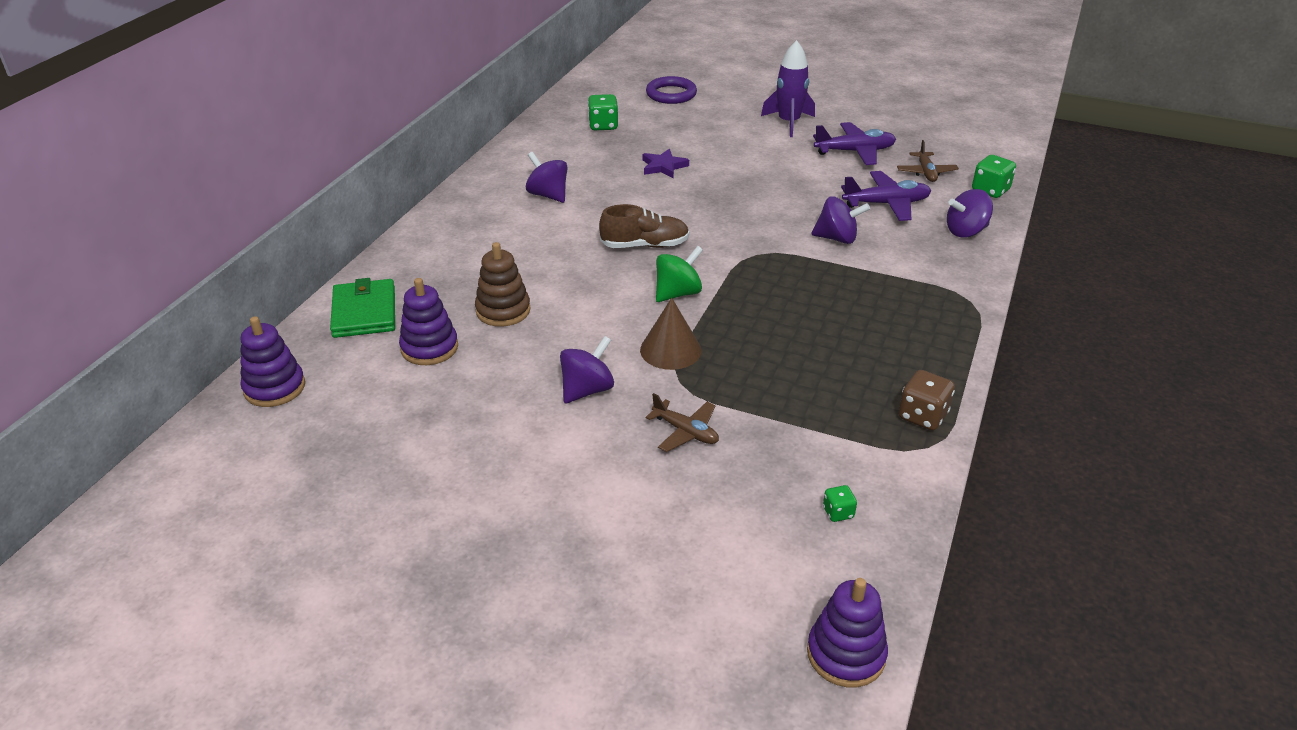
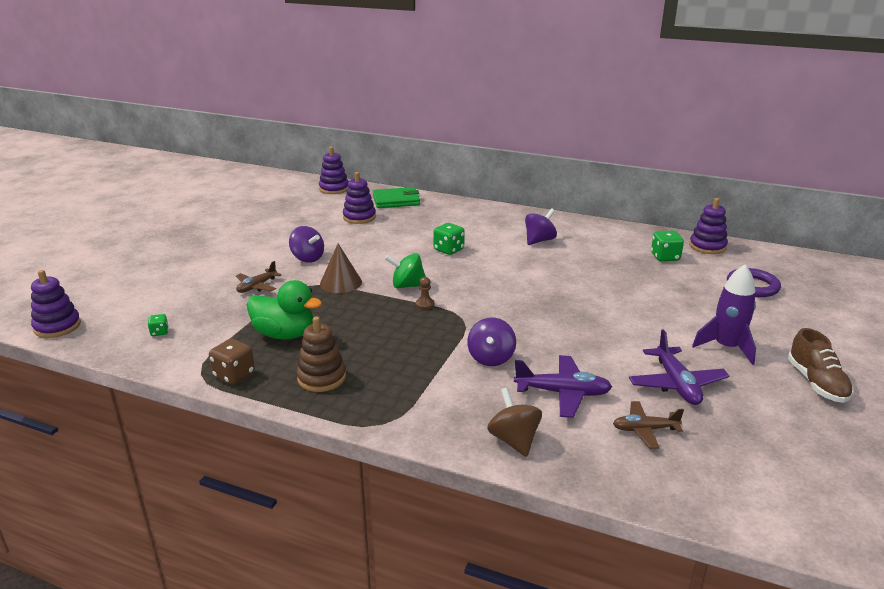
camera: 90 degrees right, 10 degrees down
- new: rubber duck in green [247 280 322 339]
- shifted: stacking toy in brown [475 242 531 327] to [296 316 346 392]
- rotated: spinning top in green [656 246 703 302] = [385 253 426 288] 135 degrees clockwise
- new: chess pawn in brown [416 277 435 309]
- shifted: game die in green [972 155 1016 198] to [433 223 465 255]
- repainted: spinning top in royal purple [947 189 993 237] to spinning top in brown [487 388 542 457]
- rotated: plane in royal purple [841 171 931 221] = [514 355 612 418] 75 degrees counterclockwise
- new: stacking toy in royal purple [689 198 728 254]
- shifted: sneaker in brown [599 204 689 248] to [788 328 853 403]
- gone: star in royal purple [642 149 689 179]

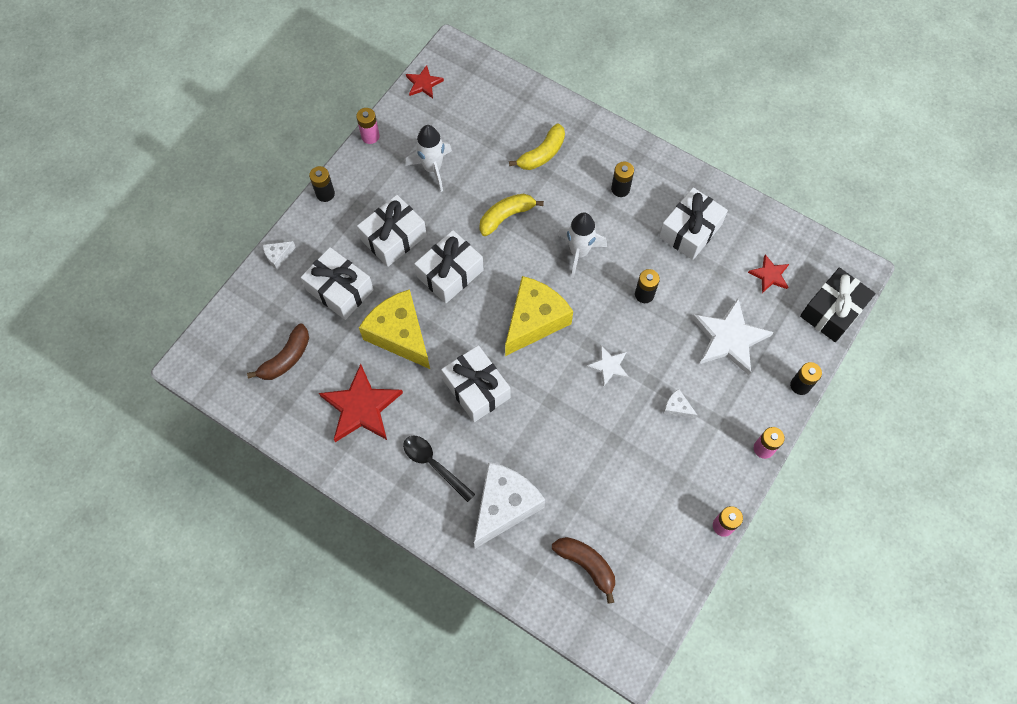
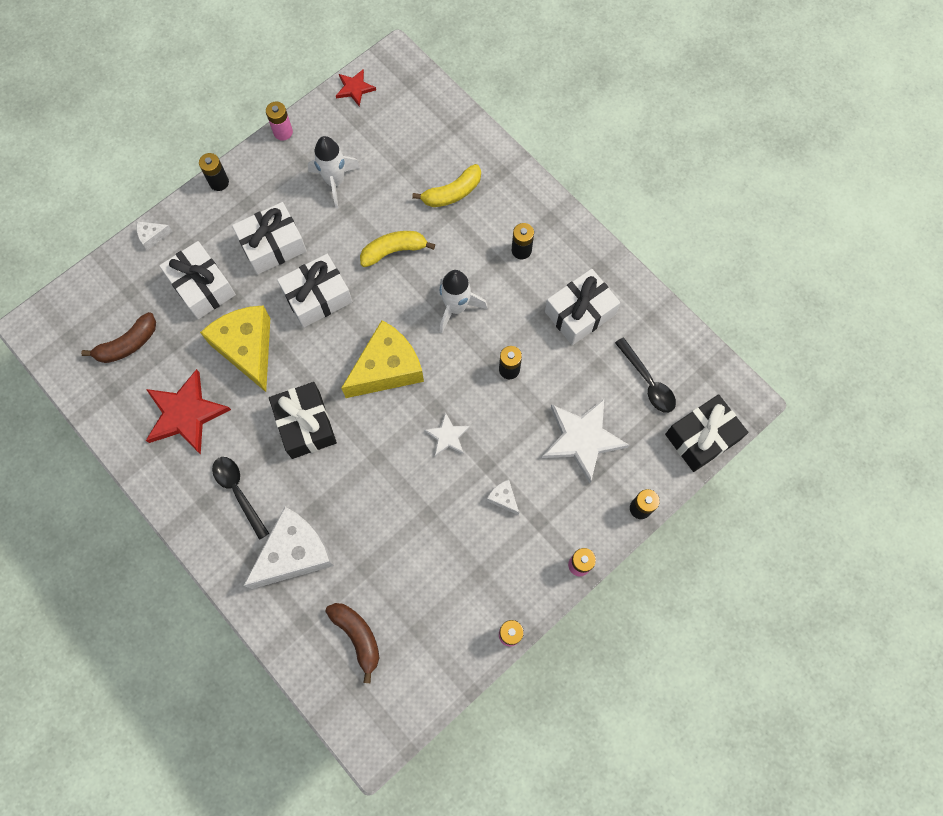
camera: 15 degrees right, 5 degrees up
- repainted: gift in snow-white [441 345 510 422] to gift in black [269 382 337 459]
- swapped: star in crimson [748 254 789 293] to tablespoon in black [615 337 676 413]

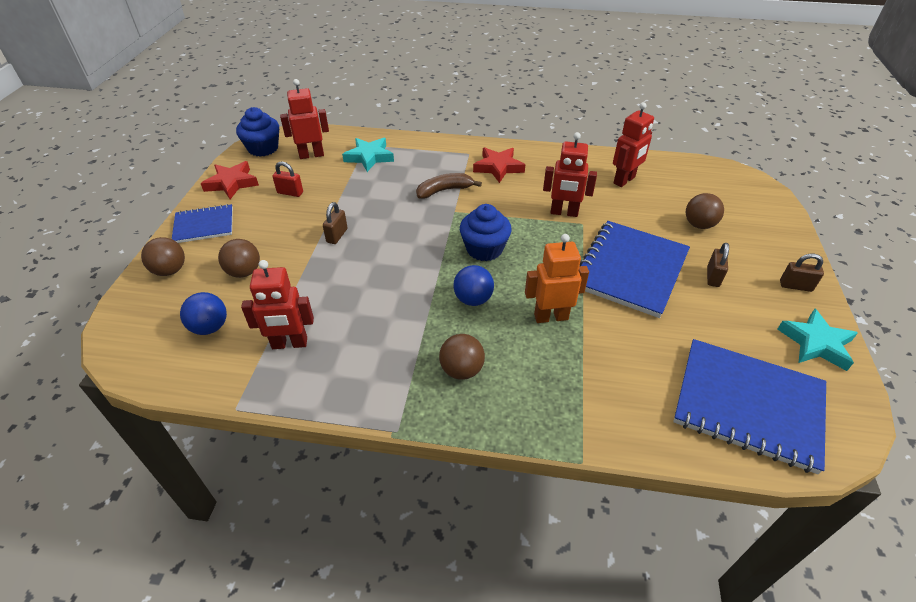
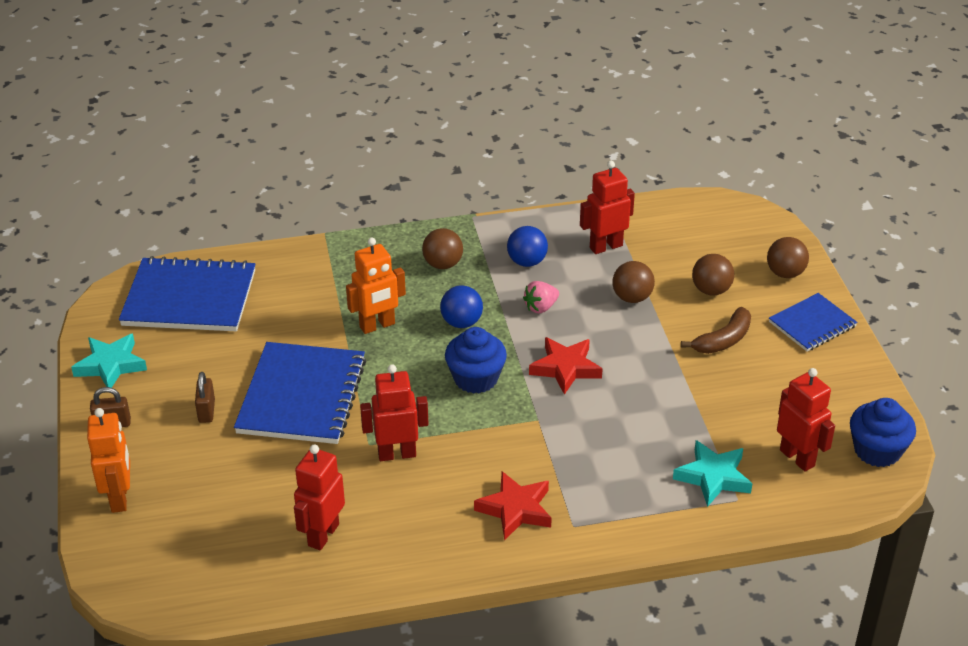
camera: 160 degrees right, 5 degrees down
- new: robot figure in bright orange [87 408 130 513]
- shifted: play ball in cobalt [180 292 227 335] to [507 226 548 267]
- new: berry in rose-pink [523 281 559 314]
- shifted: star in crimson [201 161 259 199] to [529 337 602 395]
- shifted: play ball in brown [686 193 724 229] to [612 261 655 303]
- shifted: toy banana in brown [416 173 482 199] to [681 307 751 354]
- rotated: robot figure in crimson [280 79 329 159] = [777 368 835 472] 90 degrees counterclockwise
- gone: lock in crimson [272 162 303 197]
- gone: lock in brown [323 202 348 244]

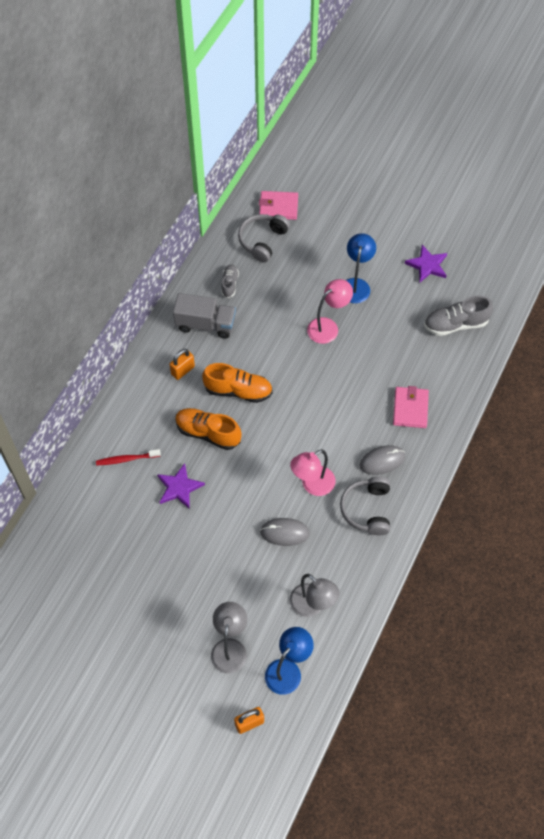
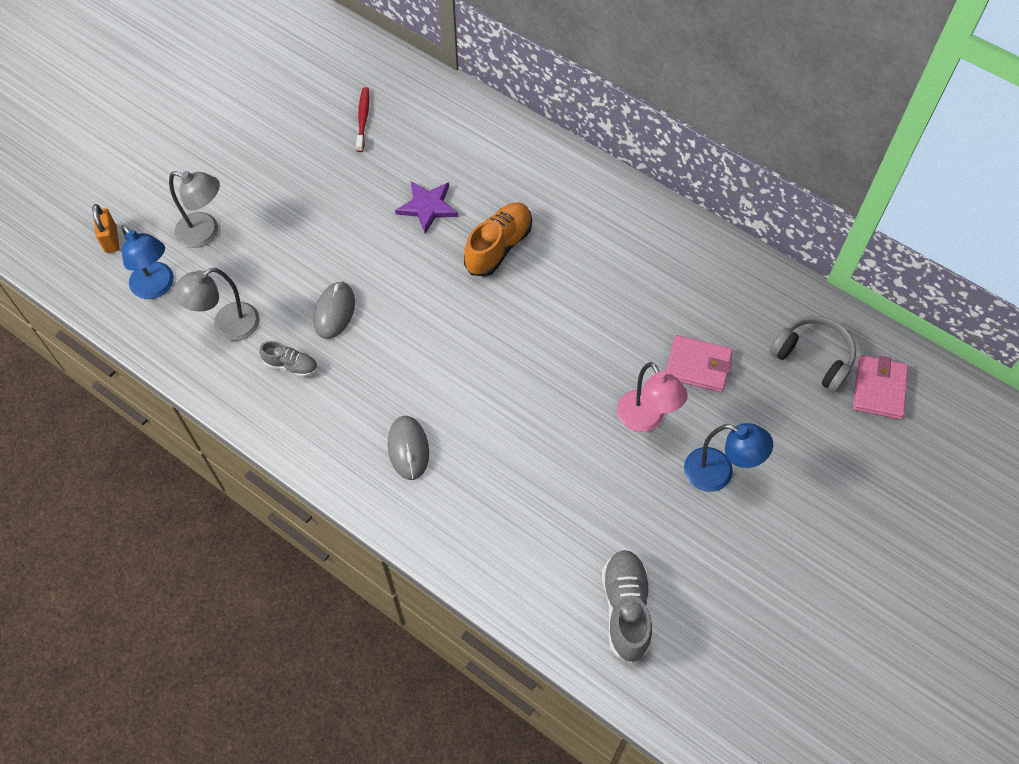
camera: 100 degrees right, 0 degrees up
- shifted: sneaker in ash-grey [221 264 239 298] to [259 341 318 377]
- shifted: dental brush in crimson [96 449 161 465] to [356 87 369 152]
- shifted: wallet in rose-pink [393 386 429 428] to [666 335 733 392]
- gone: lock in bright orange [170 349 195 380]
- gone: lorry in ash-grey [173 293 236 338]
- gone: sneaker in bright orange [202 363 273 403]
- gone: reading lamp in rose-pink [290 449 335 496]
- gone: headset in ash-grey [340 477 390 535]
- gone: star in royal purple [405 245 447 282]

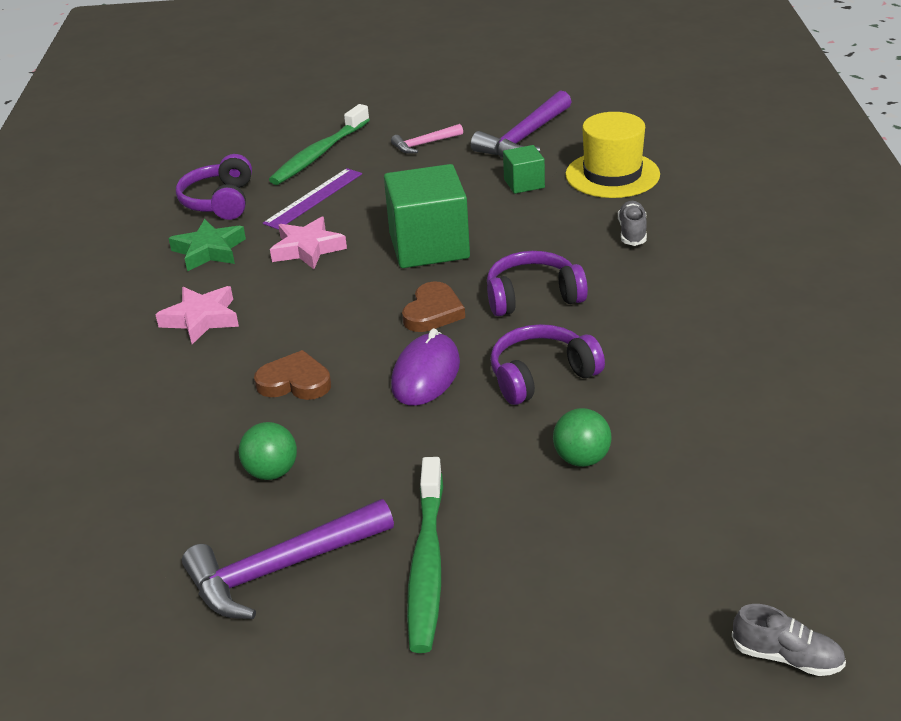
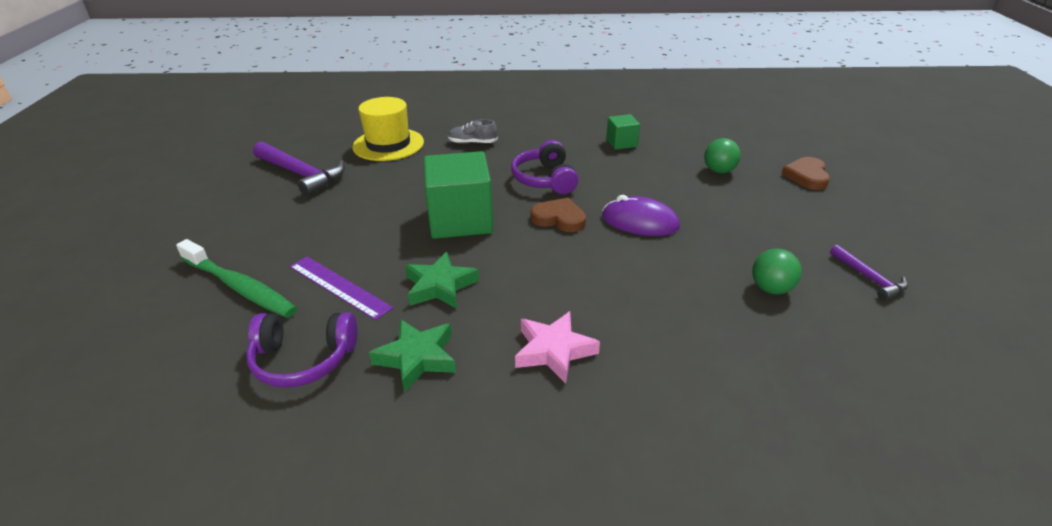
camera: 90 degrees left, 0 degrees up
- repainted: star in rose-pink [270 217 347 269] to star in green [405 252 479 309]
- shifted: cube in green [503 145 545 194] to [606 114 640 150]
- shifted: heart in brown [254 350 331 400] to [781 157 830 190]
- scaled: hammer in royal purple [182 499 394 619] = [830 245 908 301] x0.55
- gone: hammer in rose-pink [391 124 463 154]
- gone: dental brush in green [407 457 443 653]
- gone: headset in royal purple [490 324 605 405]
- gone: sneaker in ash-grey [732 604 846 676]

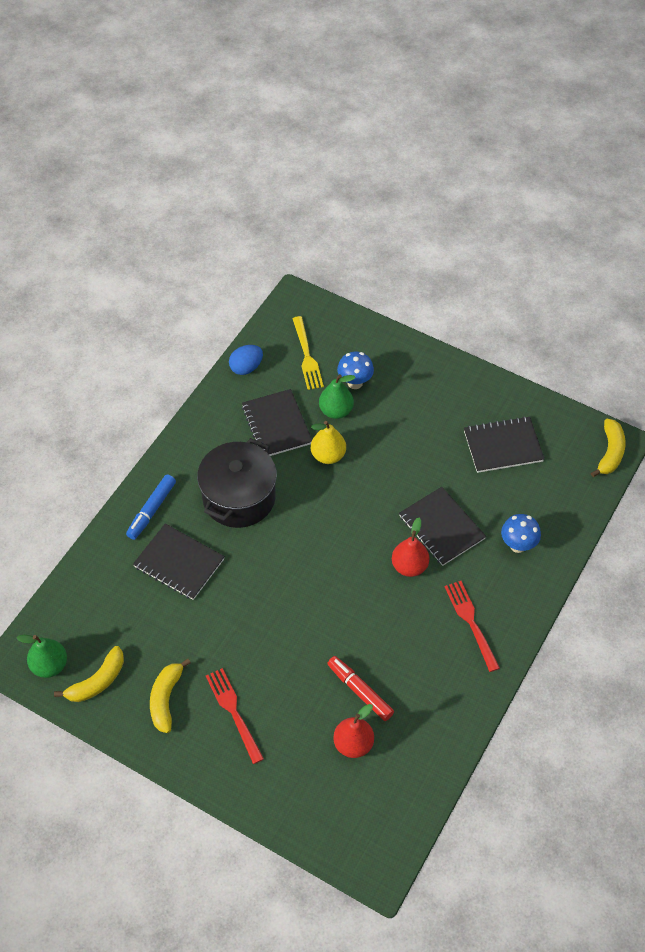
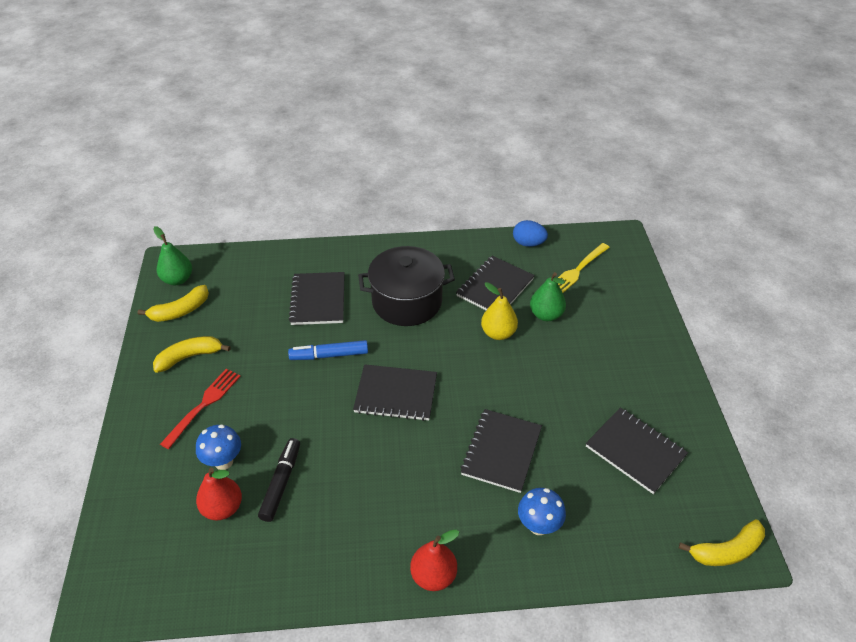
camera: 55 degrees right, 10 degrees down
- rotated: toy banana in golden [54 646 124 702] = [137 285 209 322] 45 degrees counterclockwise
- shifted: mushroom in cobalt [337 351 374 389] to [196 424 241 470]
- repainted: marker in crimson [327 656 394 721] to marker in black [258 438 300 522]
- shifted: marker in cobalt [126 474 176 540] to [288 340 368 360]
- new: notebook in black [353 364 437 421]
- shifted: toy pear in crimson [392 518 429 577] to [410 530 459 591]
- gone: dinner fork in crimson [444 581 500 672]

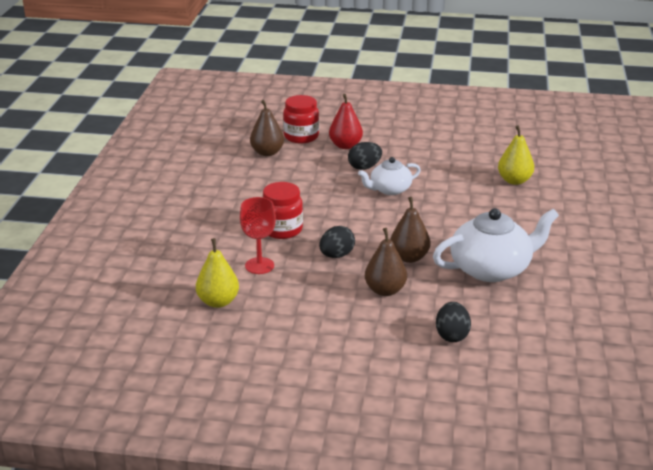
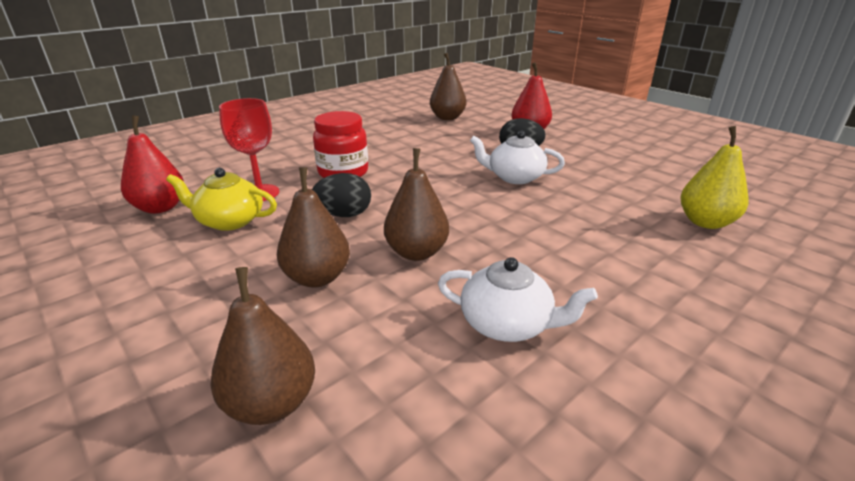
camera: 40 degrees right, 0 degrees up
- repainted: toy pear in golden [196 238 239 308] to toy pear in crimson [121 115 184 214]
- new: china teapot in golden [166 168 277 231]
- swapped: egg in black [436 302 471 342] to toy pear in brown [210 267 315 425]
- scaled: china teapot in snow-white [433 208 559 282] = [438 257 598 342] x0.58
- gone: jar in crimson [283 95 319 143]

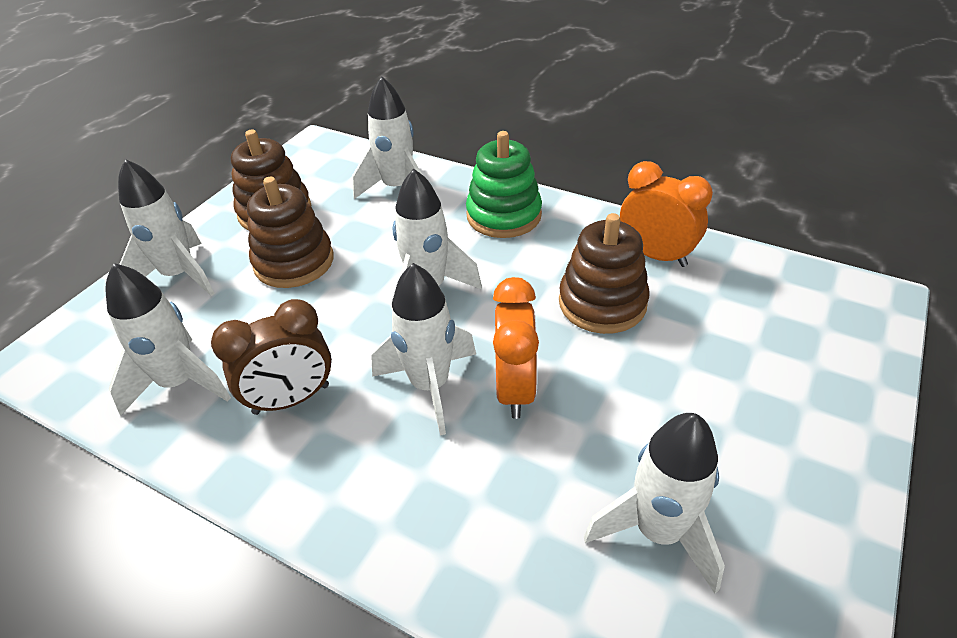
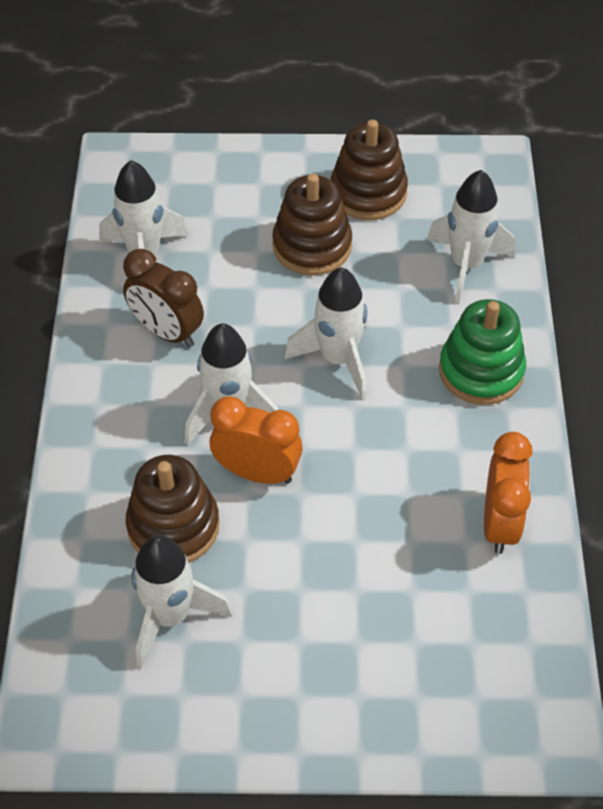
camera: 60 degrees right, 10 degrees up
- shifted: stacking toy in brown [559 213 650 334] to [126 455 220 563]
- rotated: bedside clock in bright orange [493 277 539 419] = [210 396 303 484] 135 degrees counterclockwise
- gone: rocket in snow-white [118 159 215 296]

